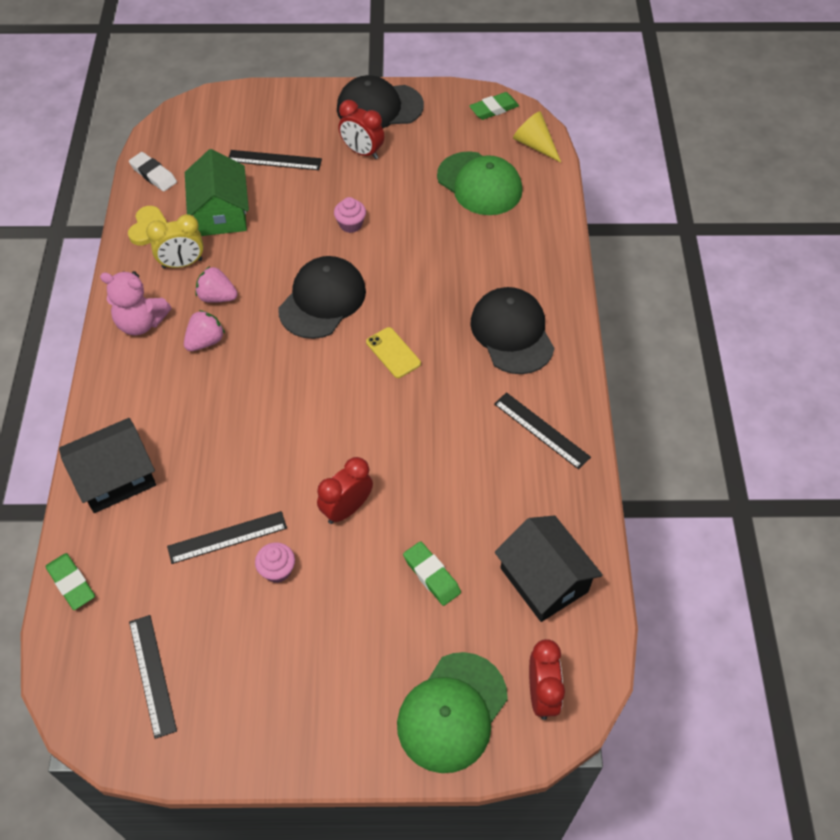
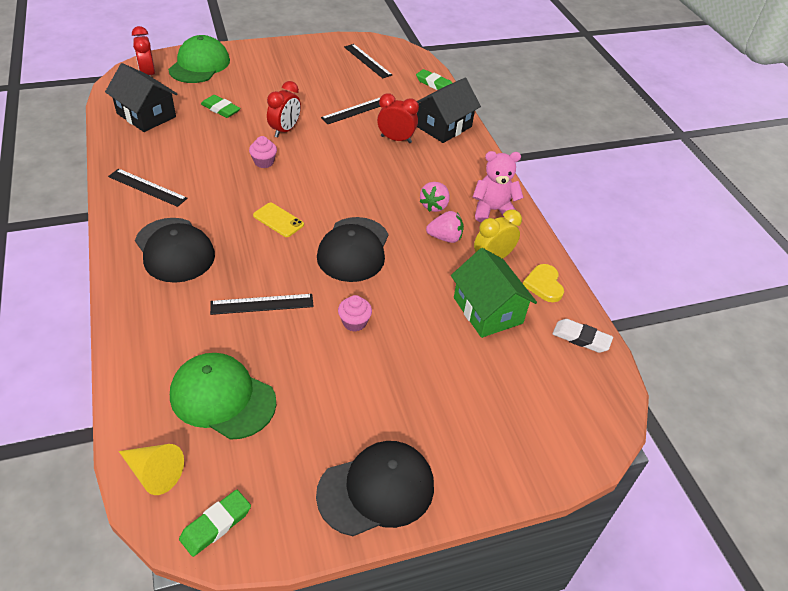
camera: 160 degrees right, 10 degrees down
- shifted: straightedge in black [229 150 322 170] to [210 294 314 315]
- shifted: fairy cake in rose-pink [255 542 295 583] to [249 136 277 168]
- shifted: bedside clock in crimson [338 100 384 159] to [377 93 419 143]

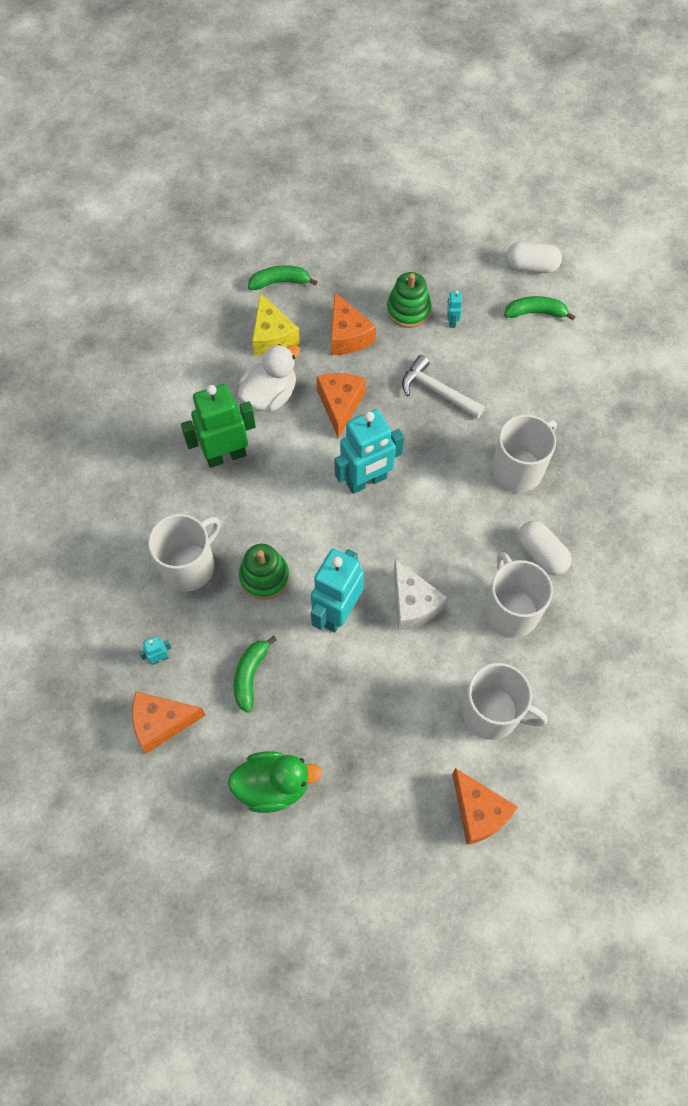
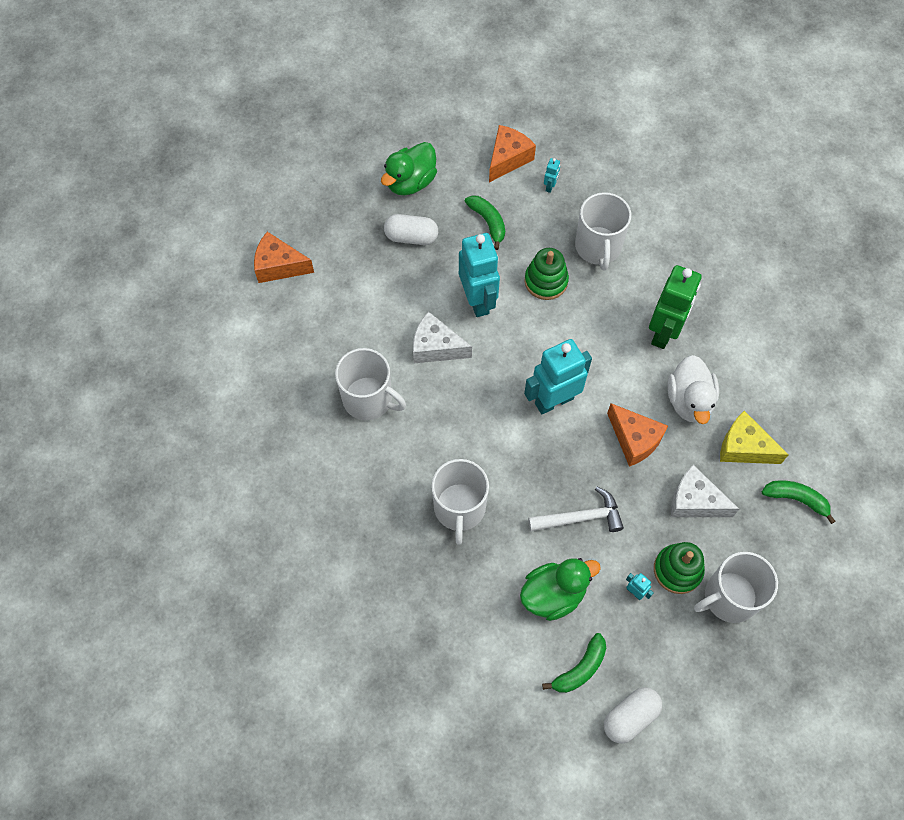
camera: 135 degrees right, 0 degrees up
- shifted: pill in snow-white [518 521 572 576] to [384 214 438 245]
- new: rubber duck in green [520 558 601 621]
- rotated: robot figure in teal [334 409 404 494] = [524 339 592 414] 45 degrees clockwise
- repainted: cheese wedge in bright orange [331 293 376 355] to cheese wedge in snow-white [671 465 739 517]
- shifted: tea mug in snow-white [462 663 548 740] to [694 552 778 623]
- rotated: toy banana in green [248 265 318 290] = [762 480 836 524] 105 degrees counterclockwise

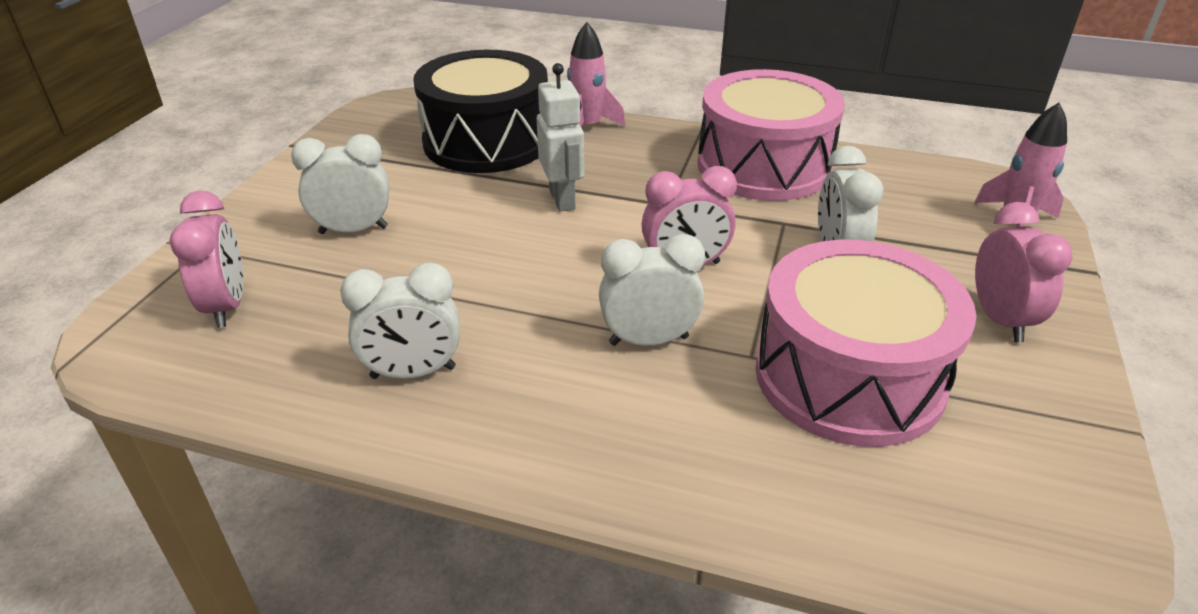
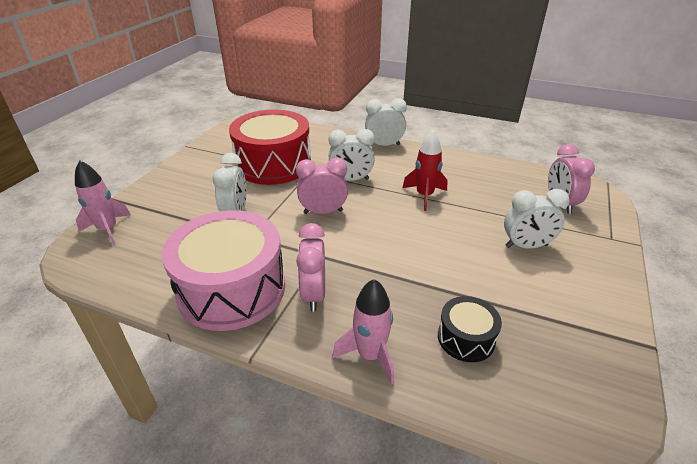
camera: 175 degrees left, 0 degrees up
- repainted: snare drum in rose-pink [755 239 977 447] to snare drum in crimson [229 110 311 185]
- shifted: bedside clock in rose-pink [975 202 1073 342] to [296 223 325 311]
- shifted: bedside clock in snow-white [340 262 460 379] to [365 98 407 146]
- new: rocket in crimson [402 130 447 211]
- scaled: snare drum in black [413 50 548 173] = [438 296 502 362] x0.48
- gone: robot figure in snow-white [536 63 584 212]

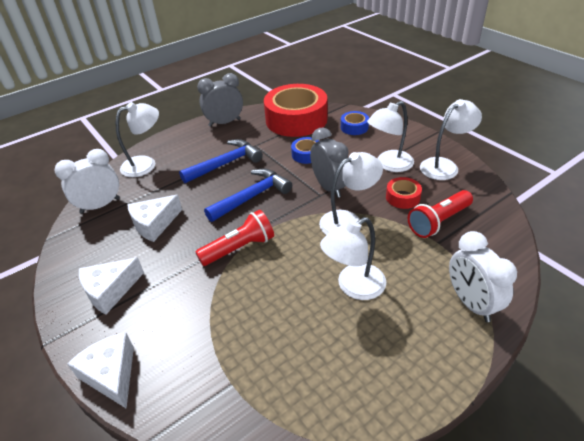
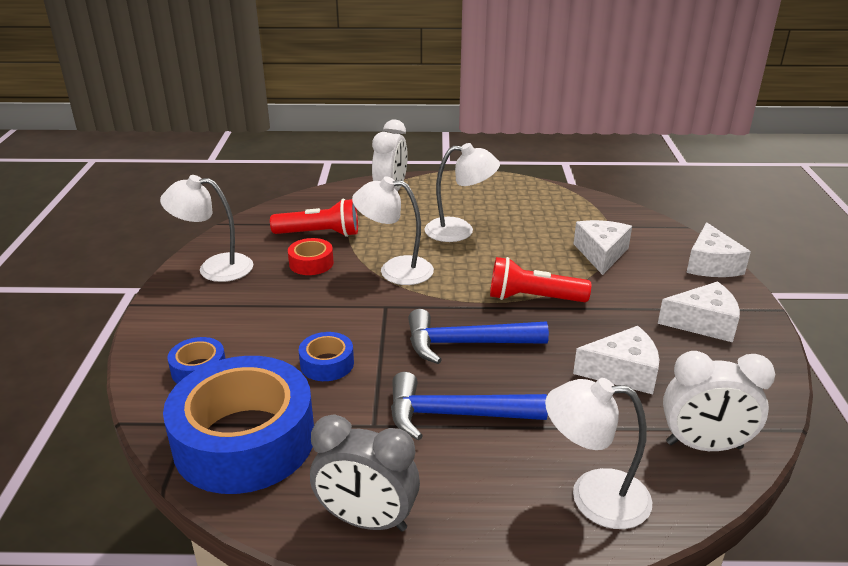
camera: 145 degrees left, 10 degrees down
- repainted: tape in crimson [264 84 327 137] to tape in cobalt [163 356 314 494]
- new: cheese wedge in snow-white [574 220 632 275]
- gone: bedside clock in ash-grey [310 128 349 198]
- gone: reading lamp in snow-white [367 101 414 172]

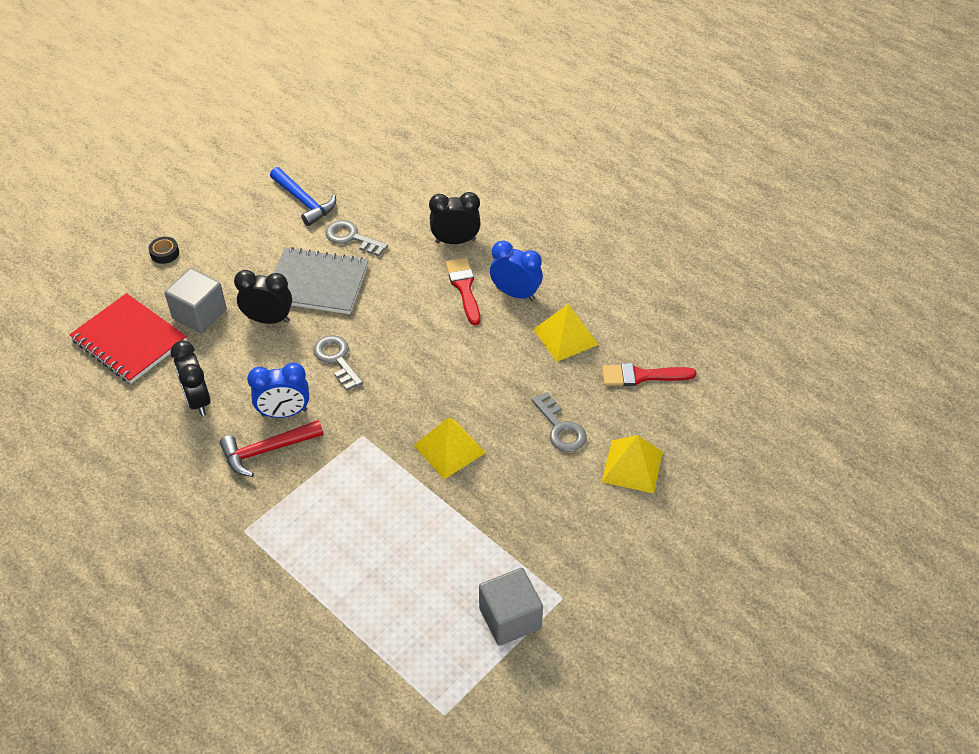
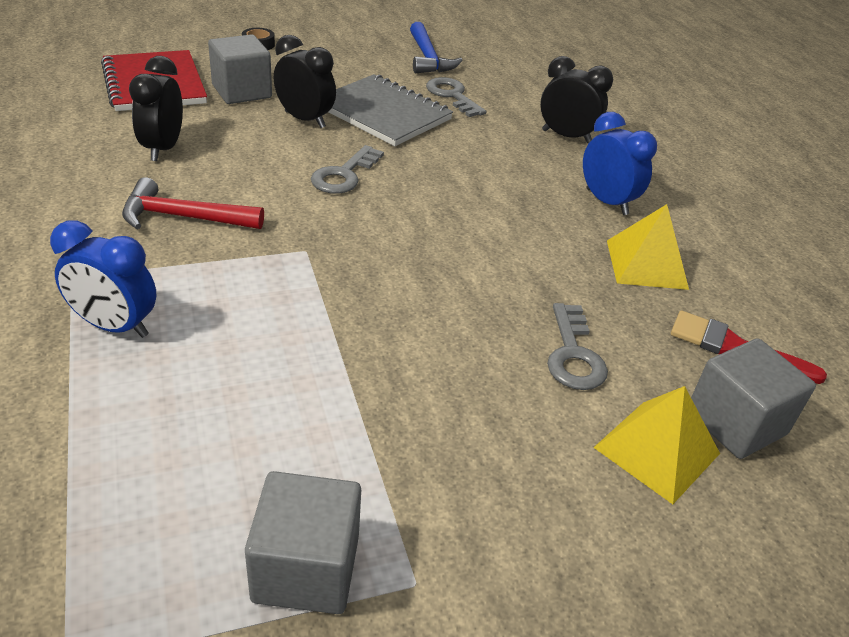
camera: 25 degrees right, 10 degrees down
- shifted: bedside clock in cobalt [247 363 309 418] to [50 220 157 338]
- rotated: door key in ash-grey [313 335 363 390] = [311 145 384 194] 150 degrees counterclockwise
- new: cube in ash-grey [691 338 816 459]
- gone: pyramid in golden [413 417 486 479]
- gone: brush in crimson [446 258 480 325]

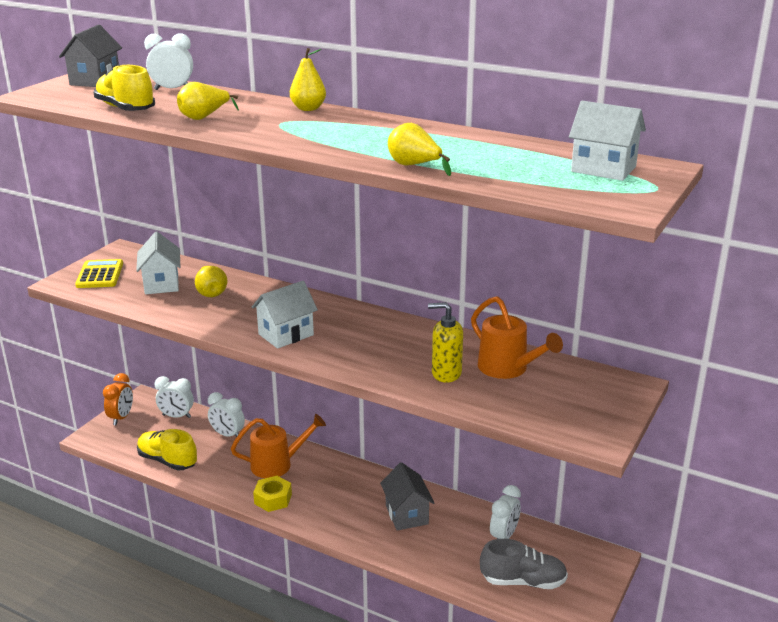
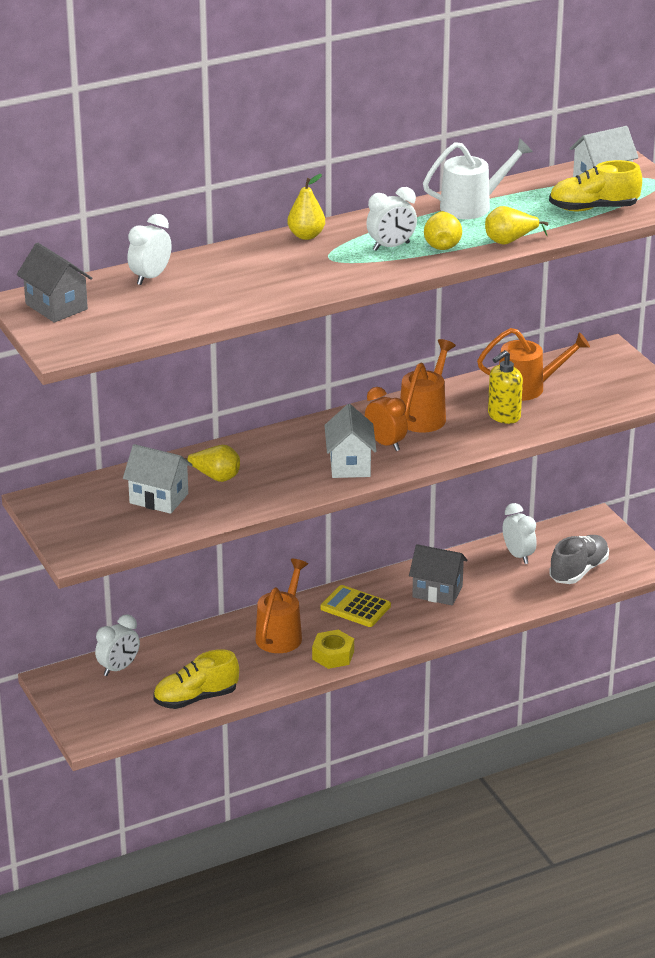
camera: 55 degrees left, 5 degrees up
- shifted: adding machine in golden [75 259 123 288] to [320 585 391 627]
- shifted: bedside clock in bright orange [103 373 133 425] to [365 387 408 451]
- shifted: bedside clock in snow-white [208 392 245 437] to [366 187 417 251]
- new: watering can in bright orange [400 339 456 433]
- new: watering can in snow-white [423 138 533 219]
- shifted: toy pear in golden [177 82 239 120] to [424 211 462 250]
- shifted: sneaker in golden [93 65 155 111] to [549 160 642 211]

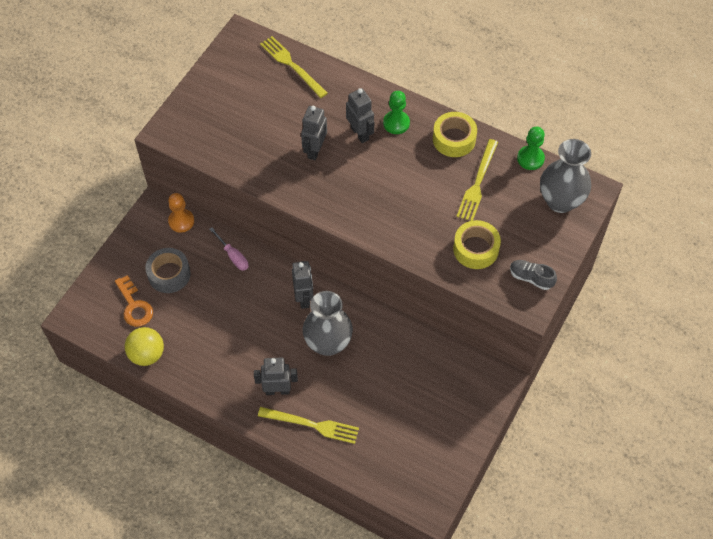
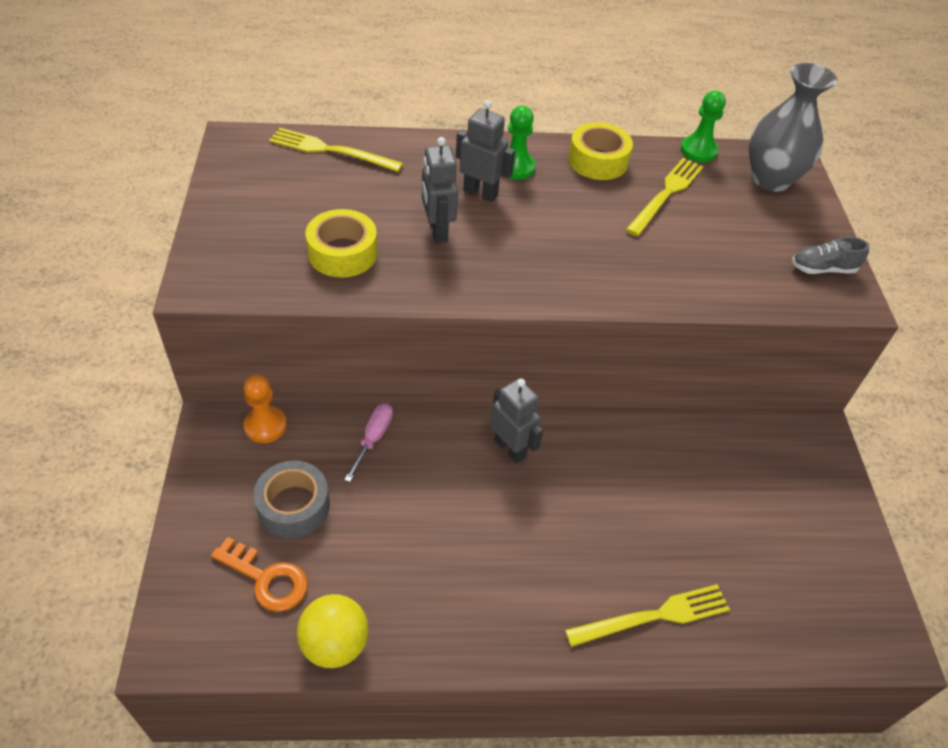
camera: 35 degrees left, 10 degrees down
- shifted: tape in golden [453 220 501 269] to [305 209 377 278]
- rotated: hand screwdriver in rose-pink [209 227 249 271] = [344 404 393 482] 90 degrees counterclockwise
- rotated: dinner fork in golden [457 139 498 221] = [625 158 704 236] 135 degrees counterclockwise
- gone: robot figure in ash-grey [254 358 298 395]
- gone: flower vase in ash-grey [303 291 353 356]

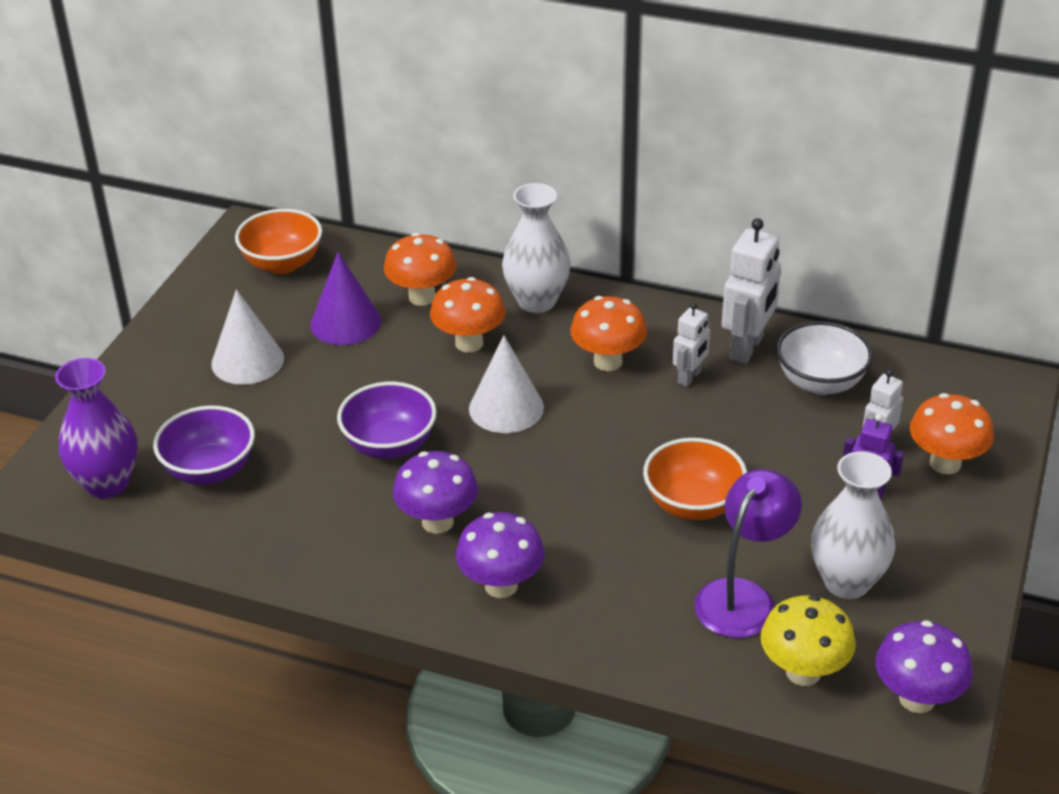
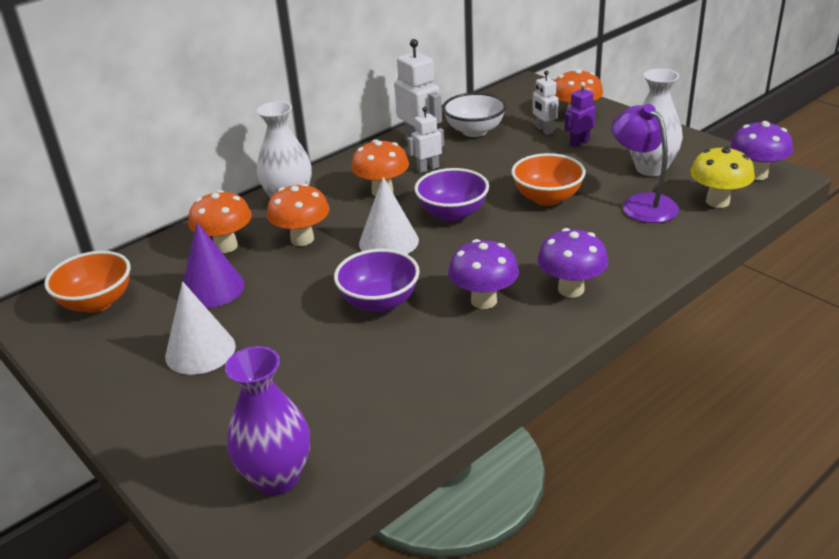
camera: 60 degrees left, 5 degrees down
- rotated: robot figure in snow-white [673 302 710 387] = [407 107 444 173] 90 degrees counterclockwise
- shifted: serving bowl in royal purple [153 406 255 485] to [414 168 489 222]

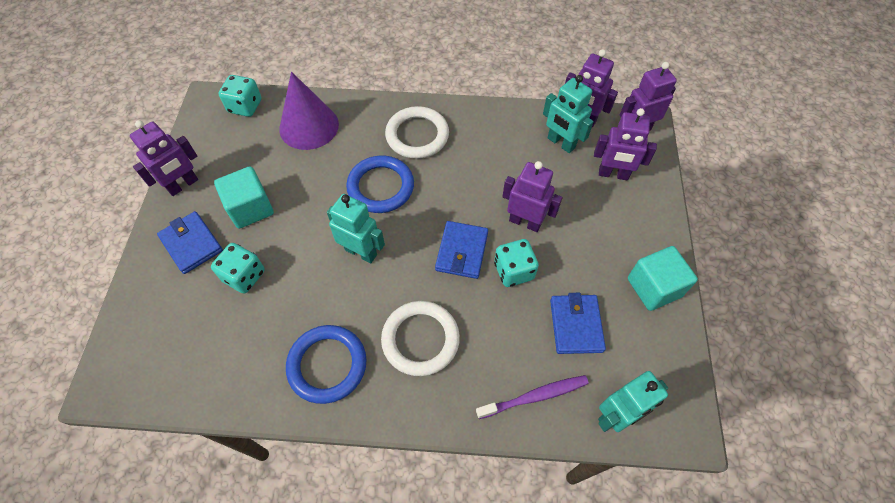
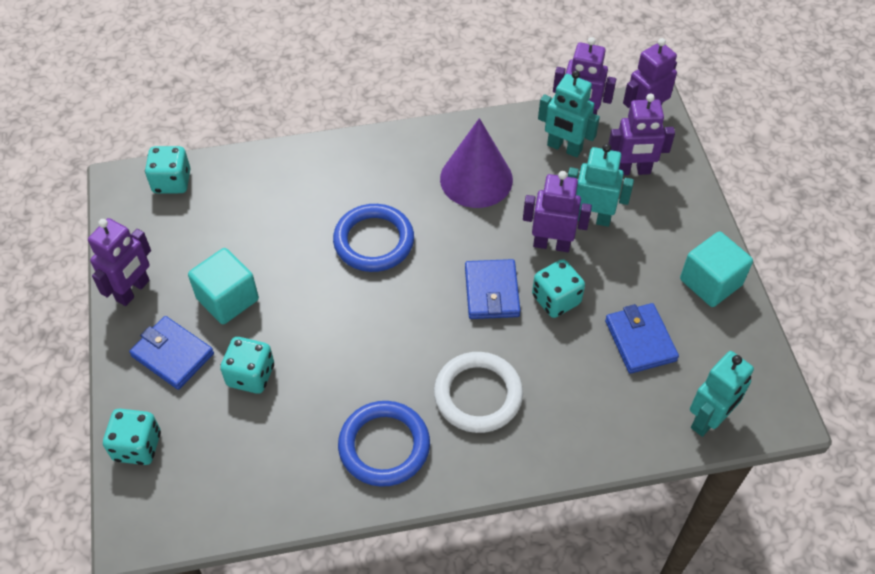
camera: 15 degrees left, 5 degrees down
- new: game die in teal [103 408 161 465]
- shifted: solid cone in royal purple [279 72 339 150] to [440 118 513 208]
- shifted: robot figure in teal [327 194 385 263] to [568 144 634 227]
- gone: ring in snow-white [385 106 449 159]
- gone: dental brush in royal purple [476 375 589 419]

